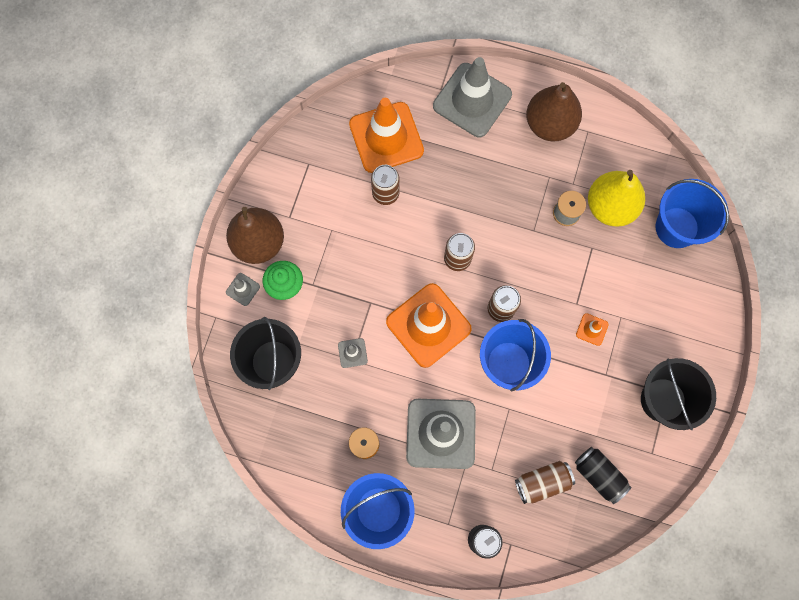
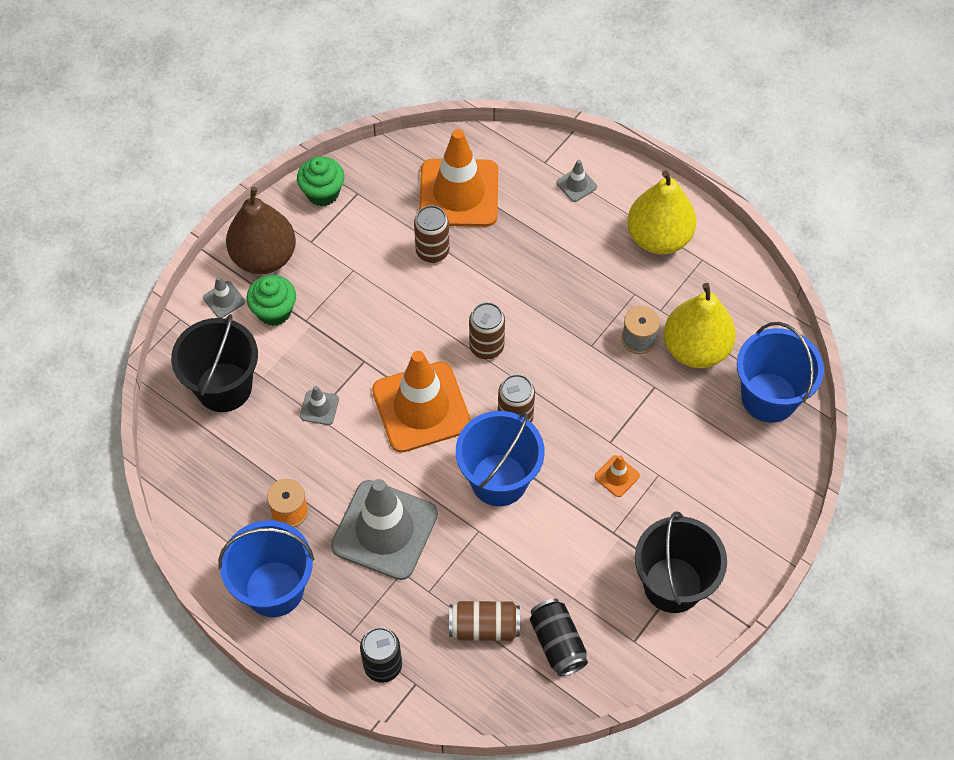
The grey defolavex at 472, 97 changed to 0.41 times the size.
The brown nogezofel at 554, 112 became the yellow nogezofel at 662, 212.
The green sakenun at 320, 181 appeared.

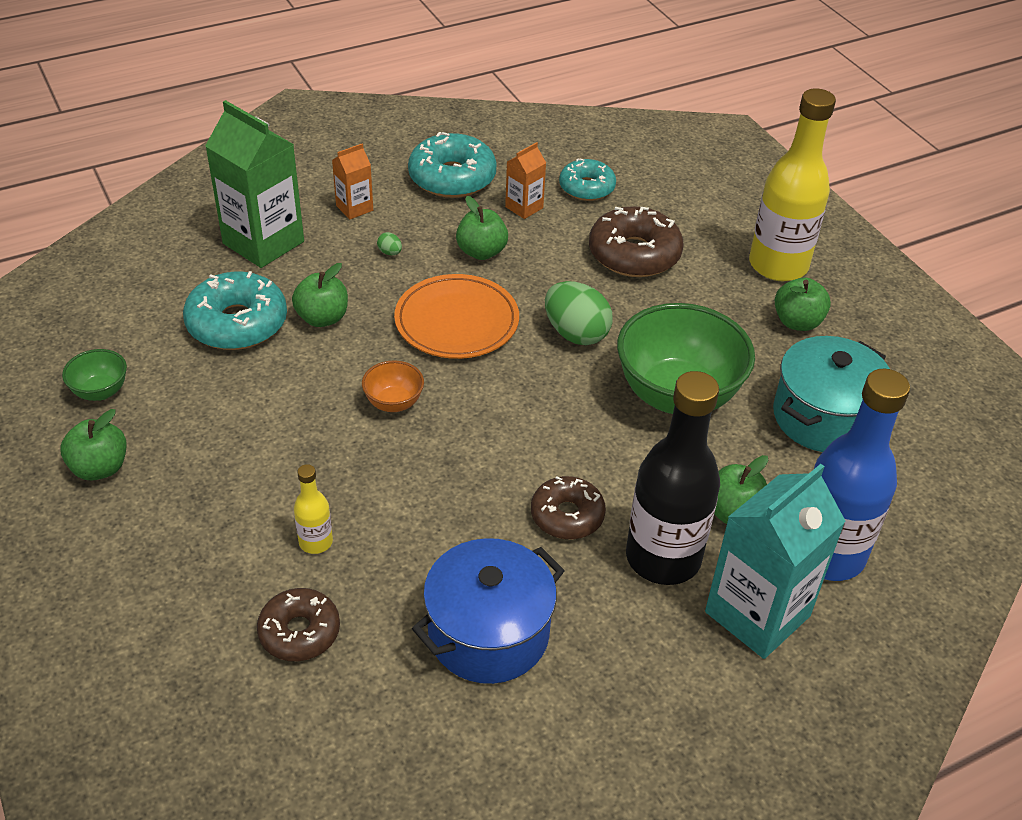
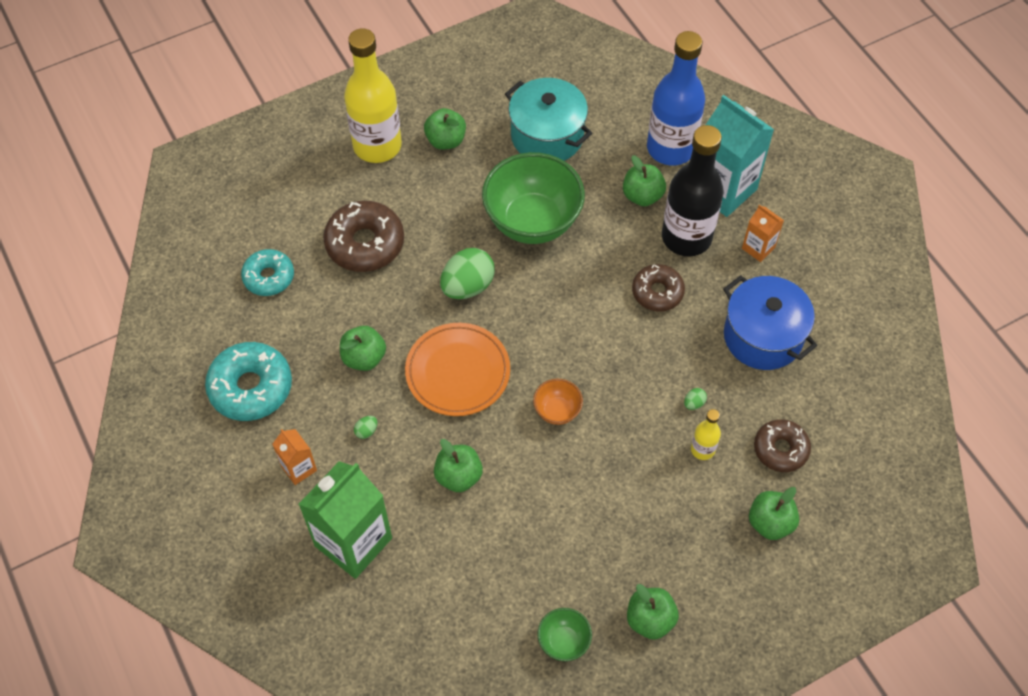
The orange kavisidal moved from 525, 180 to 763, 233.
The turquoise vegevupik at 235, 310 disappeared.
The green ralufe at 695, 399 appeared.
The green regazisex at 774, 513 appeared.

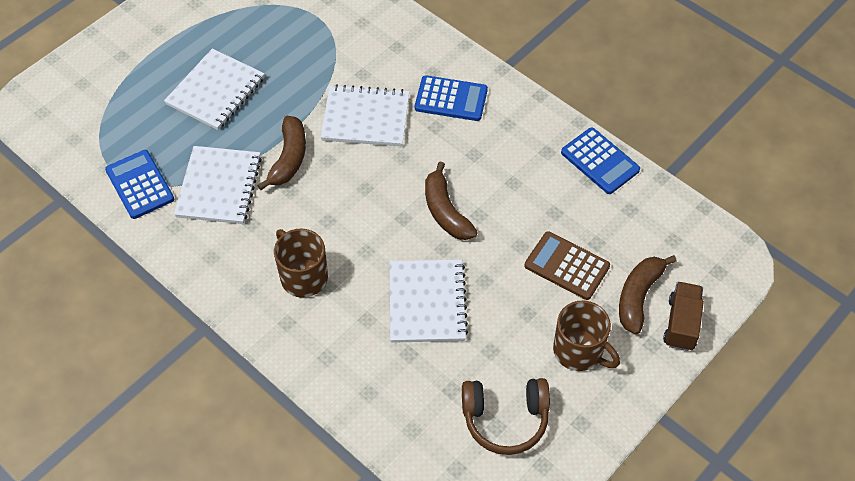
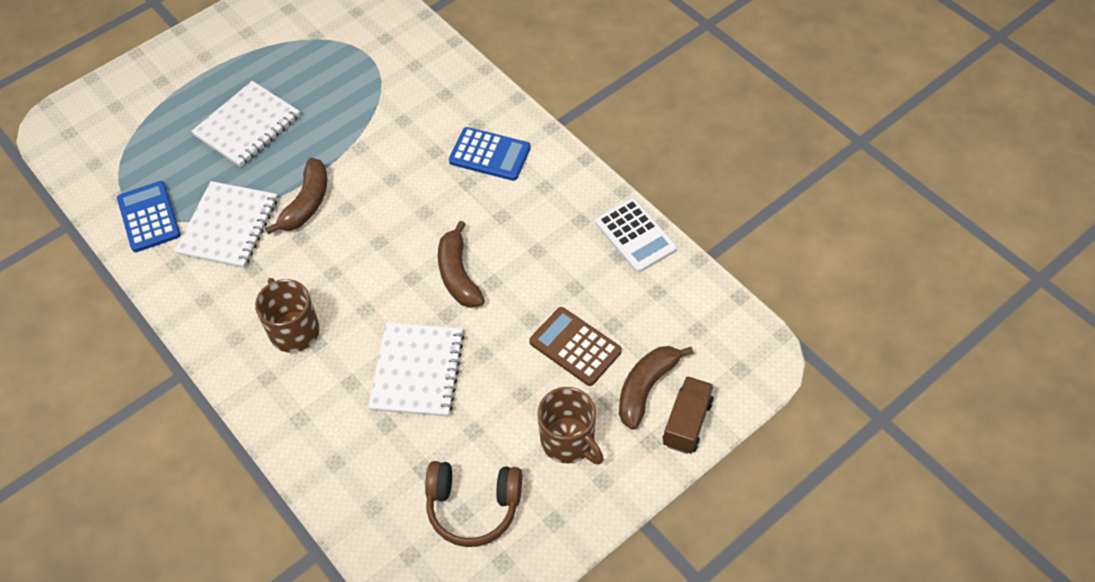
The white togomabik at 364, 115 disappeared.
The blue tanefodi at 600, 161 became the white tanefodi at 636, 235.

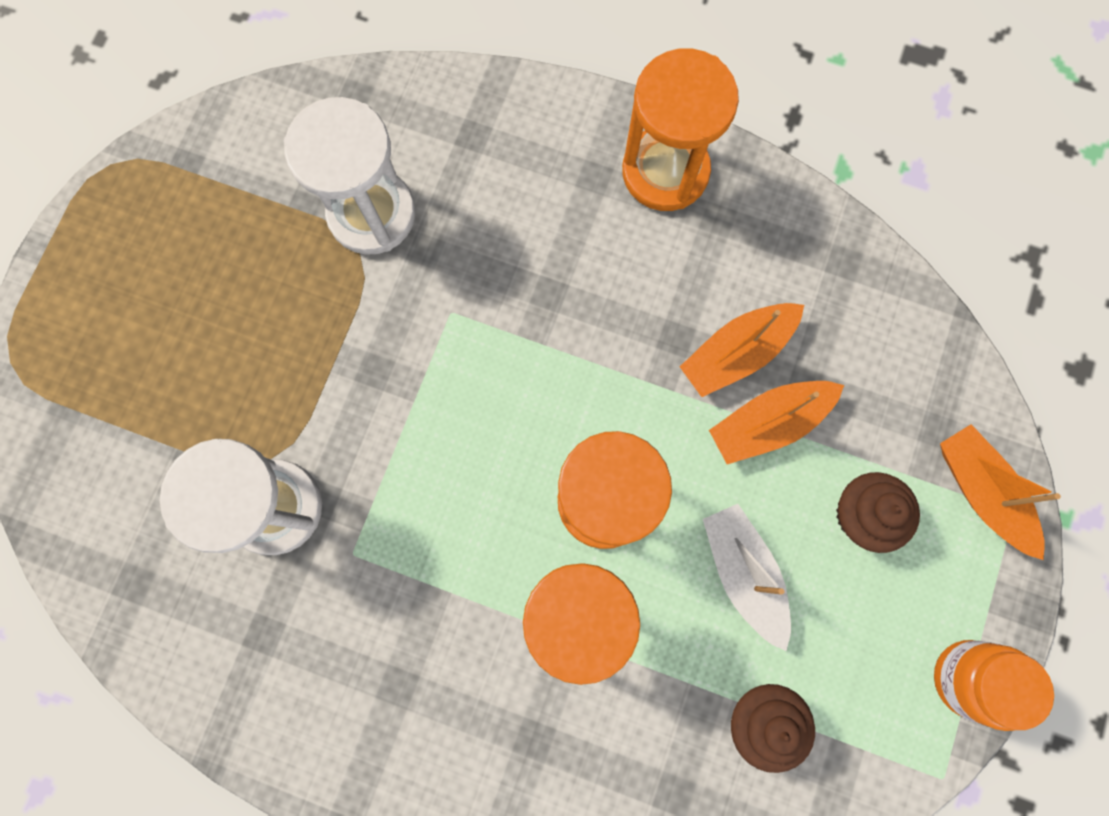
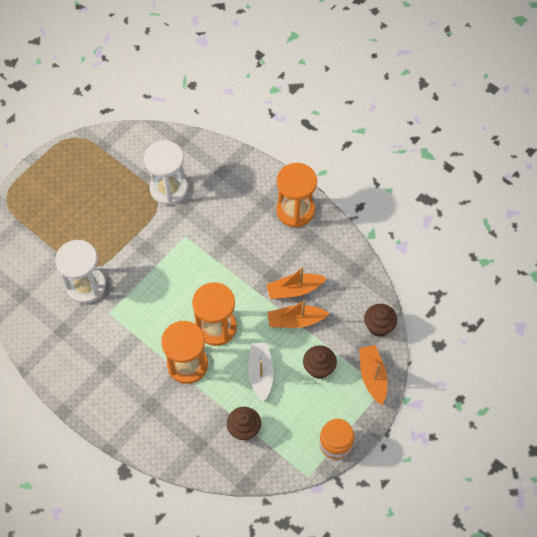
The brown sakenun at 380, 320 appeared.

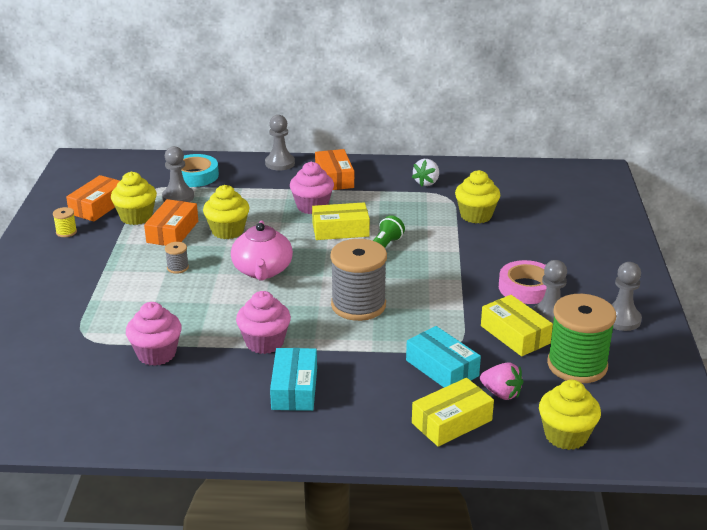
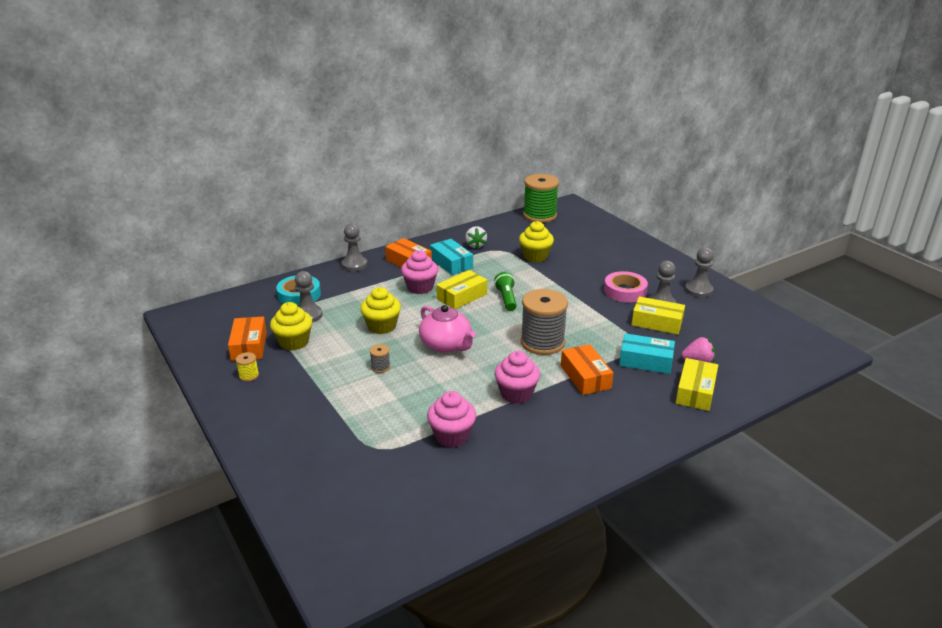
The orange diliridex moved from 171, 222 to 587, 369.
The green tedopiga moved from 581, 338 to 541, 198.
The turquoise diliridex moved from 293, 379 to 451, 257.
The yellow sakenun at 570, 415 disappeared.

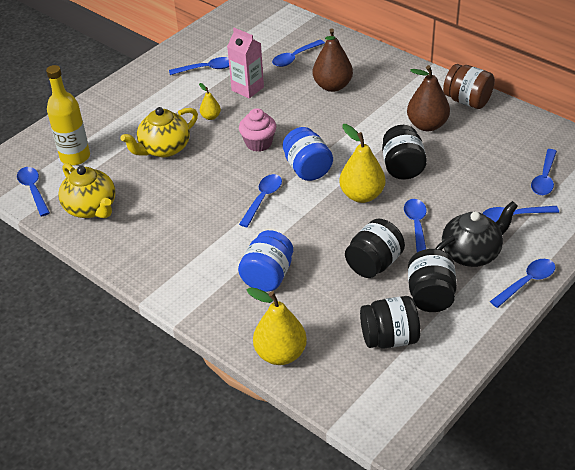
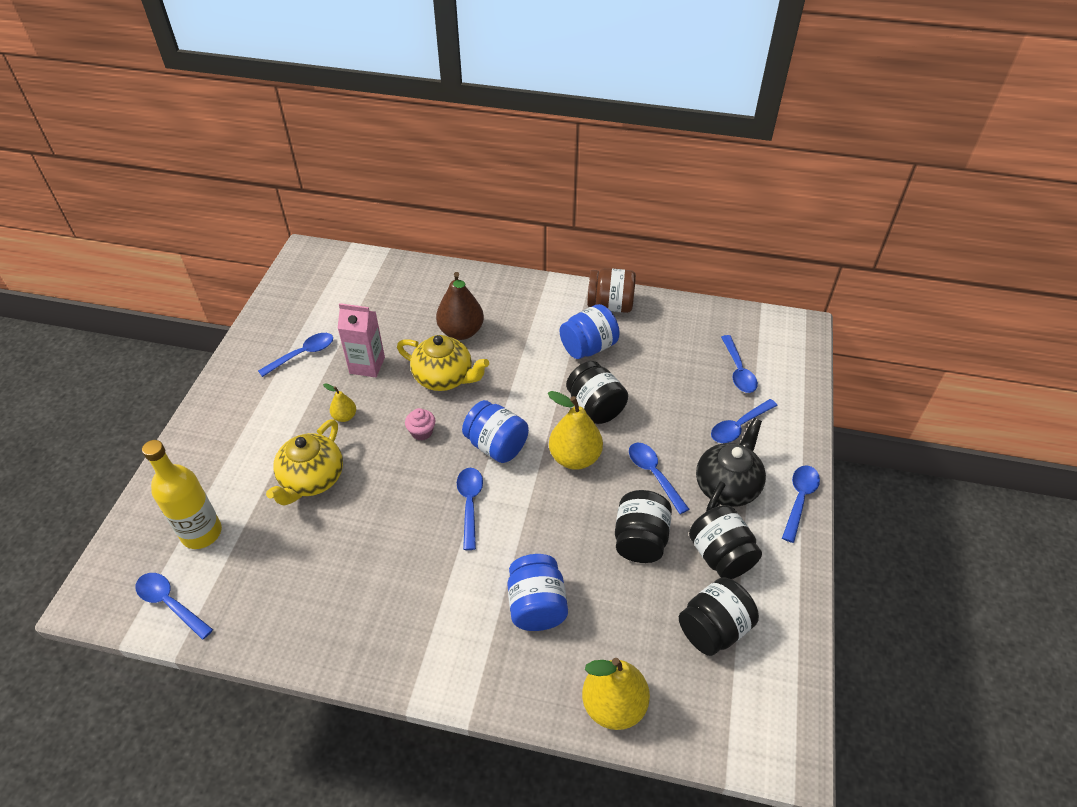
The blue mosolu at 298, 53 disappeared.
The brown nogezofel at 428, 98 was replaced by the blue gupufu at 590, 331.
The pink sakenun at 257, 130 changed to 0.66 times the size.
The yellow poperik moved from 86, 190 to 443, 363.

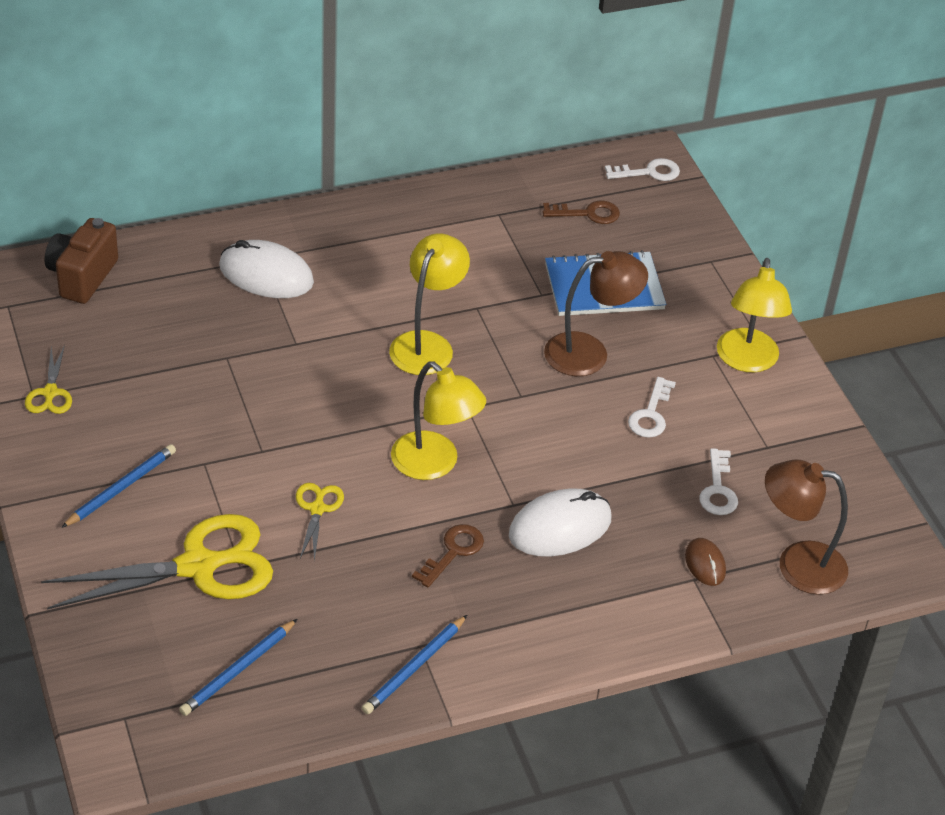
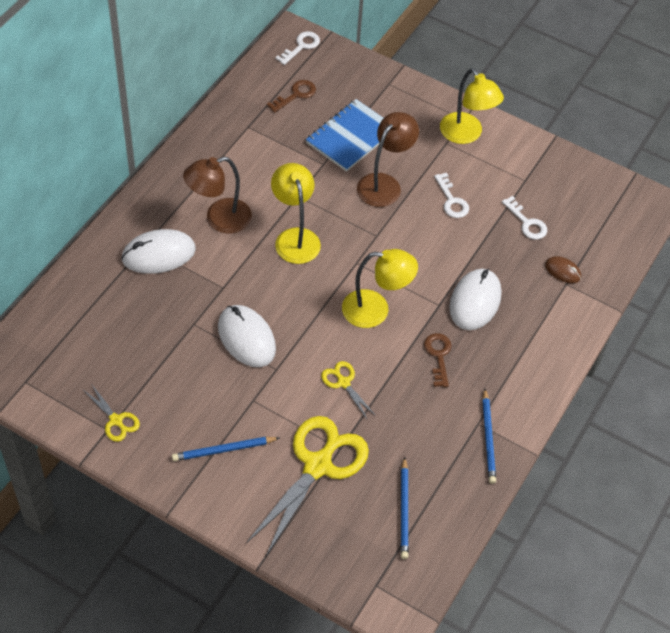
The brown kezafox at 81, 261 disappeared.
The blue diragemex at 118, 486 turned 105 degrees counterclockwise.
The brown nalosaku moved from 806, 527 to 217, 195.
The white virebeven at 247, 336 appeared.

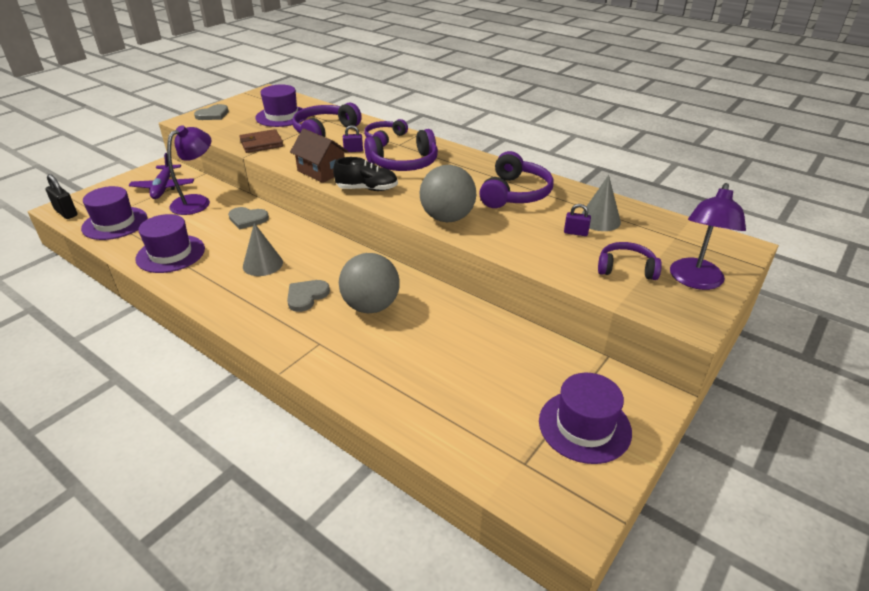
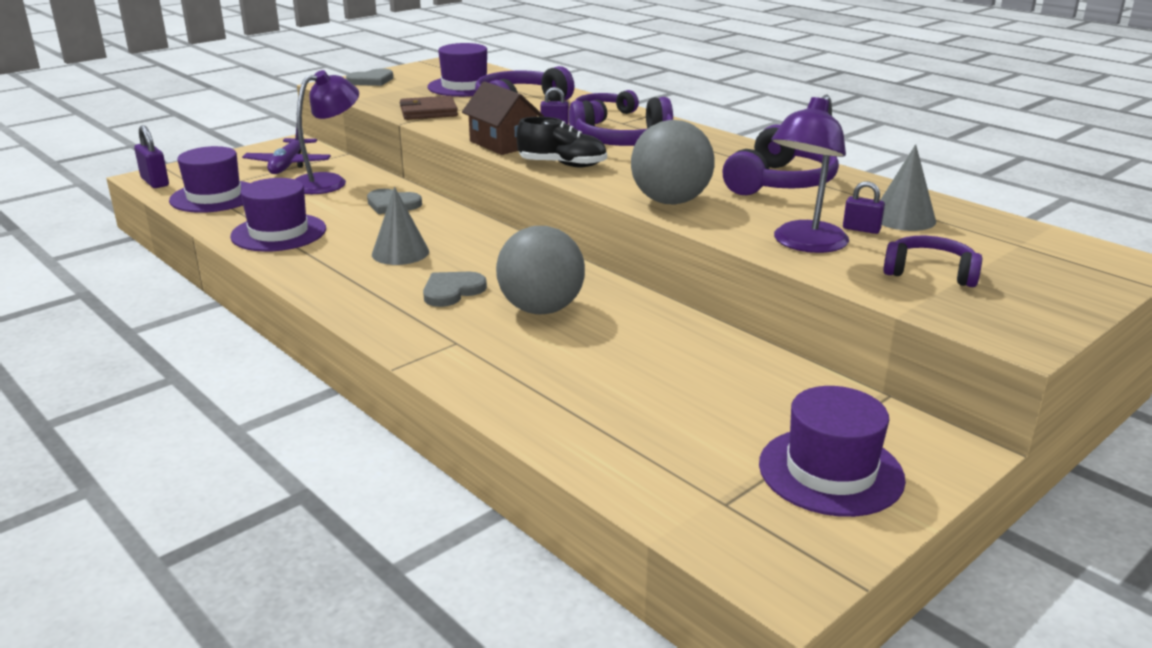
The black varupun at 61, 196 became the purple varupun at 151, 156.
The purple nalosaku moved from 708, 236 to 810, 173.

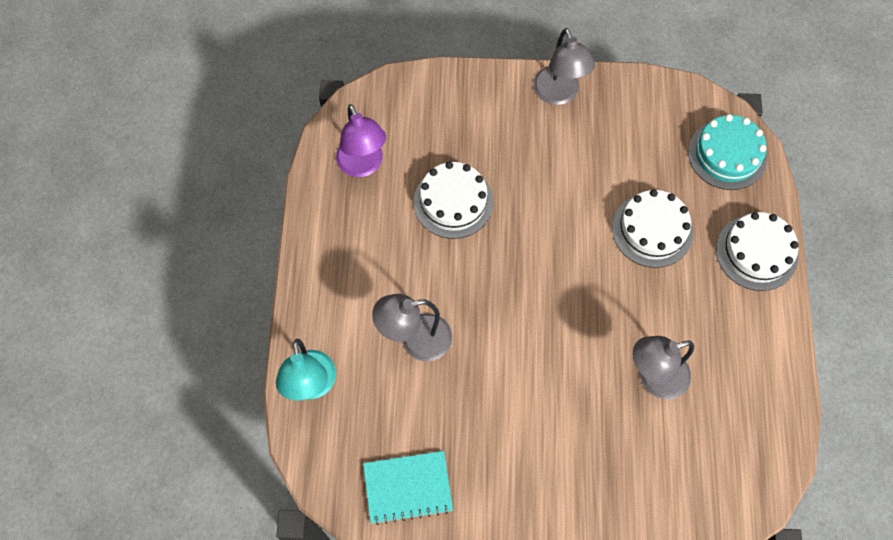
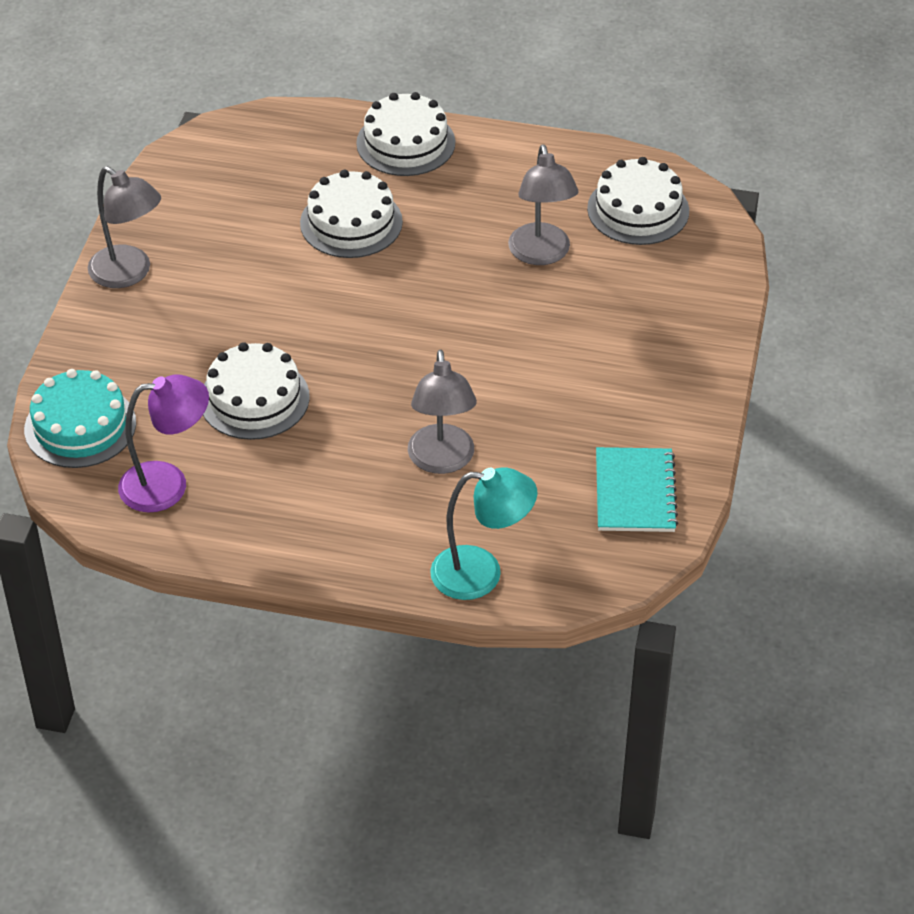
The grey nalosaku at 564, 66 turned 45 degrees clockwise.
The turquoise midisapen moved from 727, 152 to 80, 418.
The white midisapen at 638, 201 appeared.

